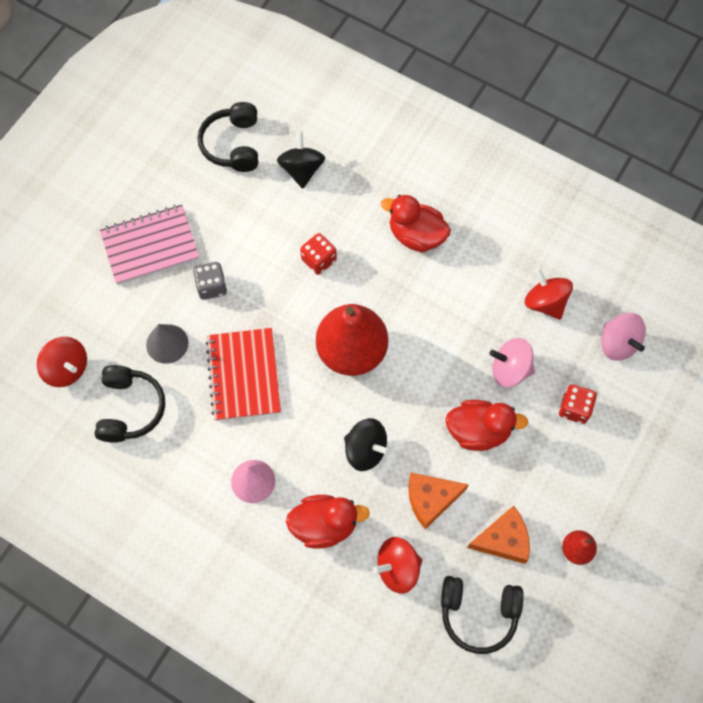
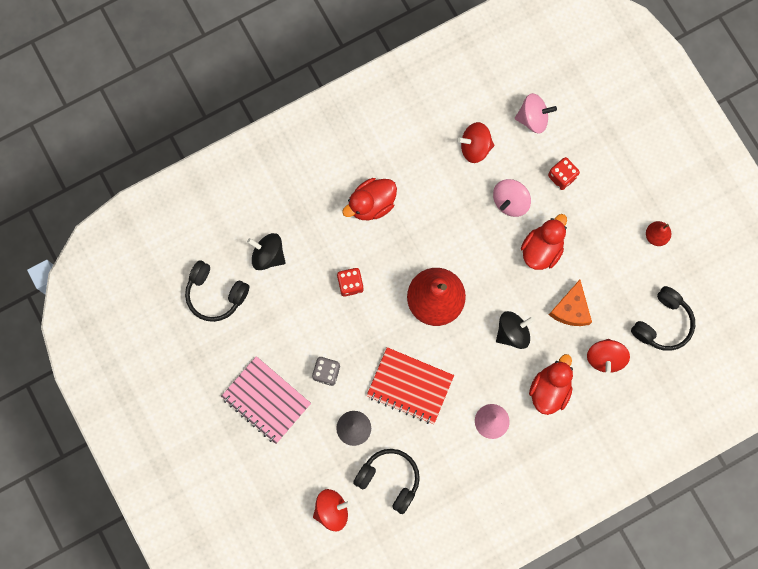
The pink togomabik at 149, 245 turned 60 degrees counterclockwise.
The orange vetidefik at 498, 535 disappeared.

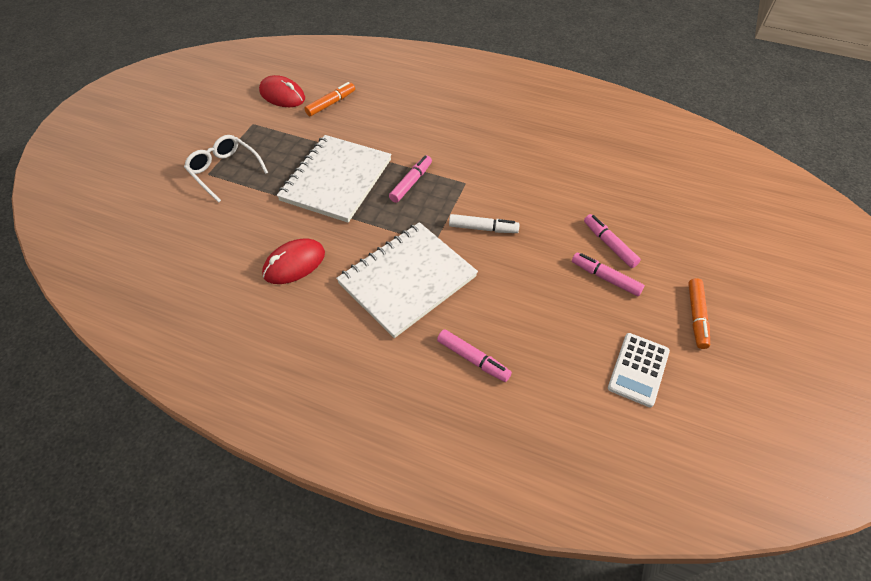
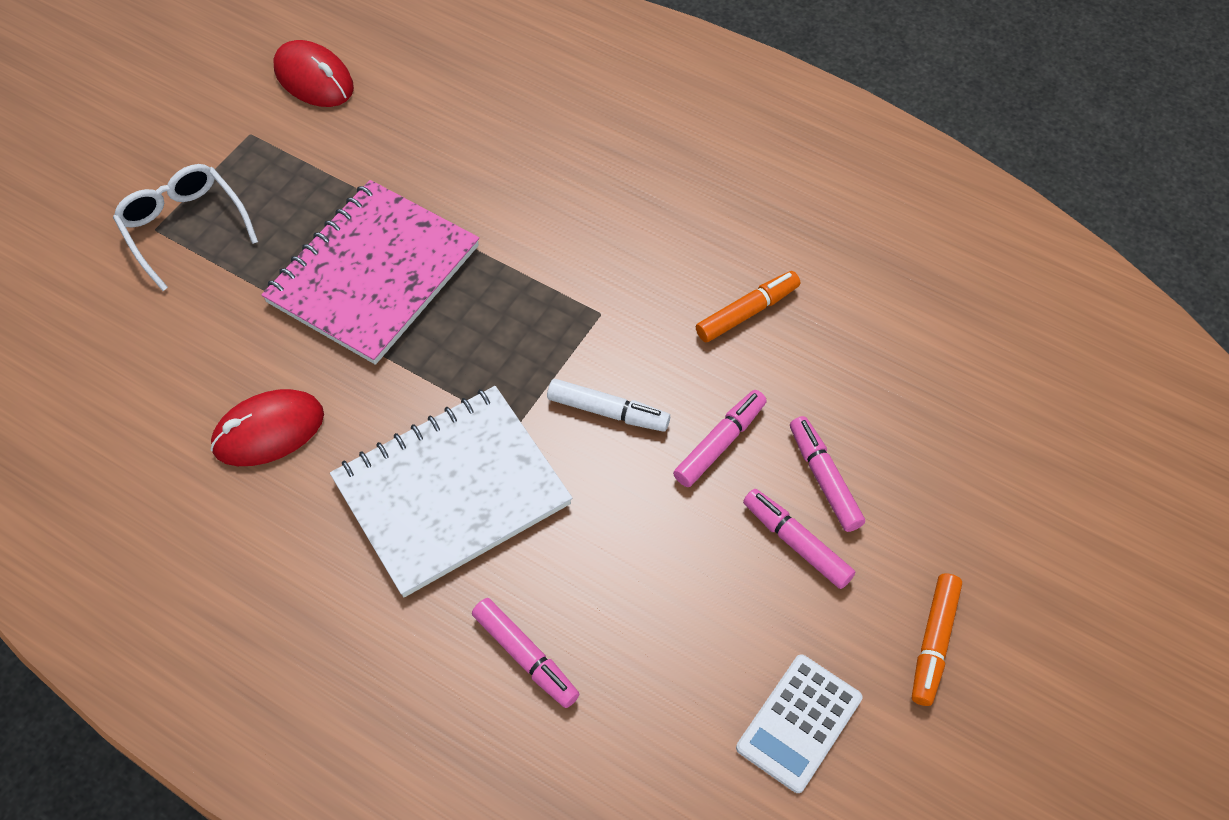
The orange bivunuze moved from 329, 99 to 748, 306.
The white togomabik at 334, 179 became the pink togomabik at 370, 272.
The pink bivunuze moved from 410, 179 to 720, 438.

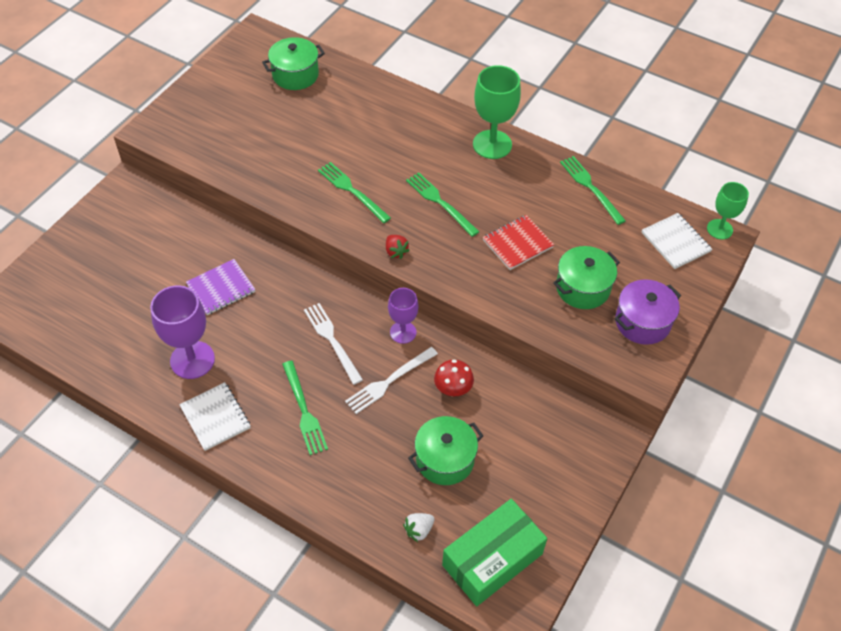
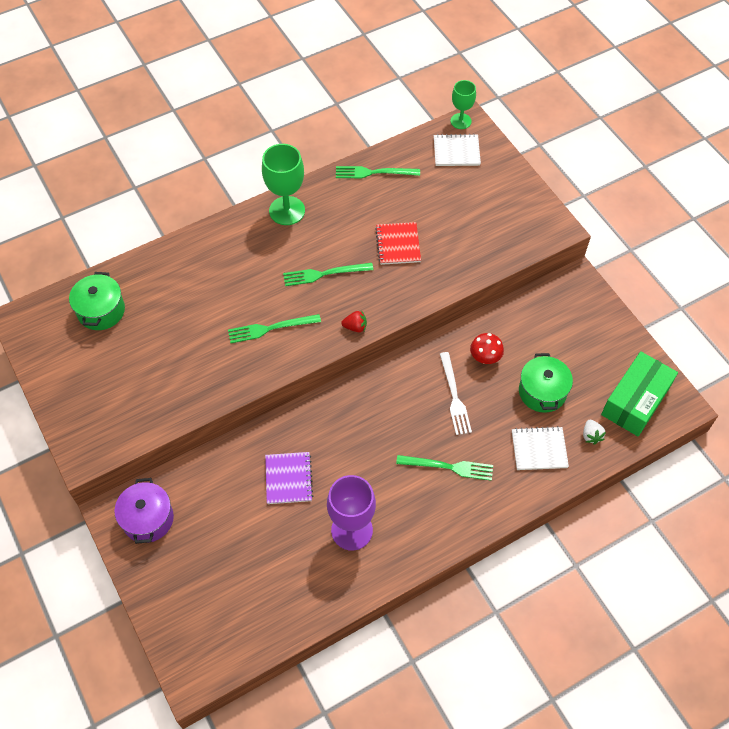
The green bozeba at 586, 277 disappeared.
The purple bozeba moved from 648, 312 to 144, 511.
The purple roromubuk at 403, 316 disappeared.
The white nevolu at 333, 344 disappeared.
The white togomabik moved from 215, 416 to 540, 448.
The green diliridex at 494, 552 turned 45 degrees clockwise.

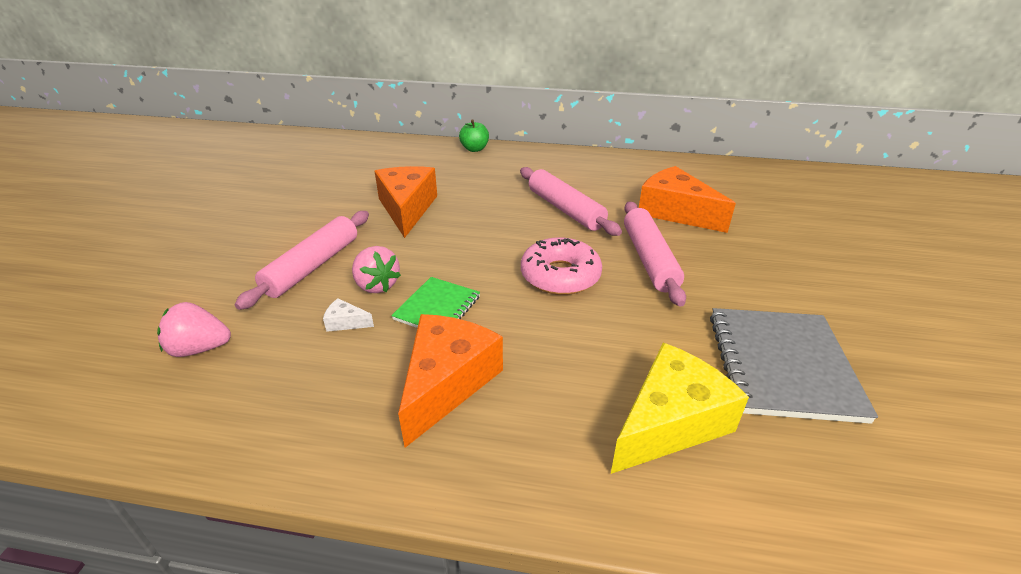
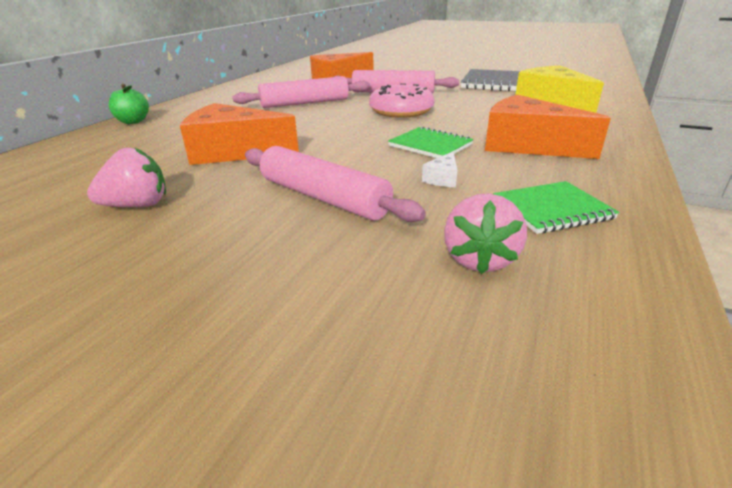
The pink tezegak moved from 376, 269 to 126, 177.
The green togomabik at 556, 207 appeared.

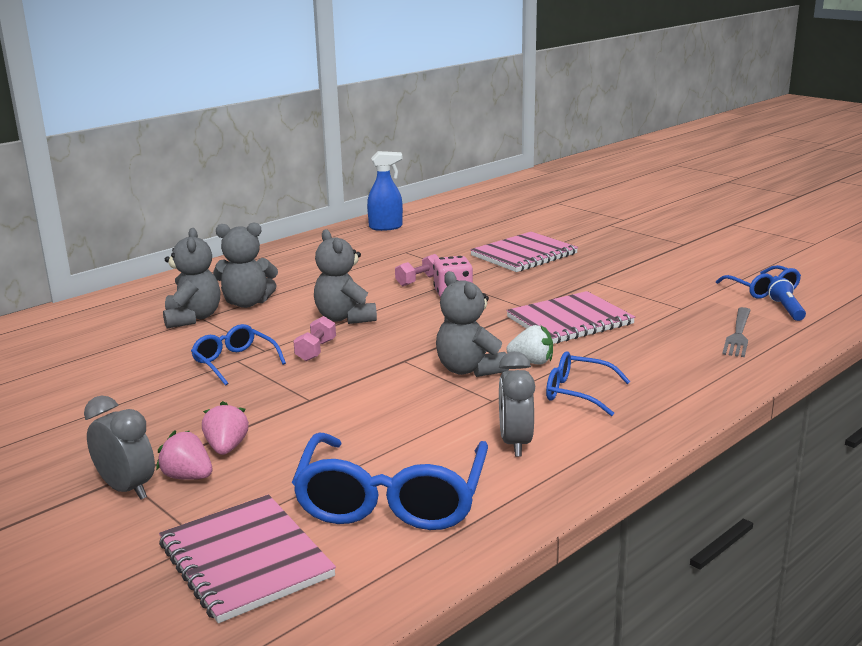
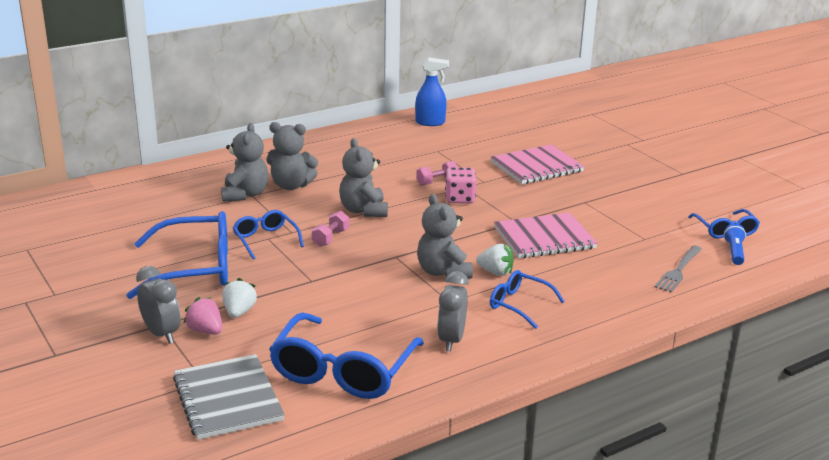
The pink tezegak at 225, 428 became the white tezegak at 239, 298.
The pink togomabik at 247, 559 became the grey togomabik at 229, 397.
The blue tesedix at 177, 255 appeared.

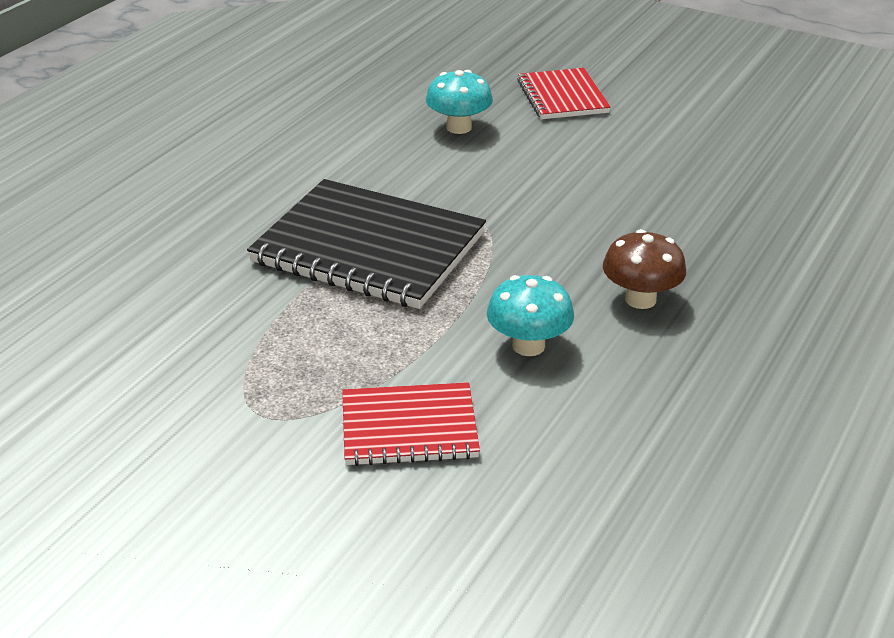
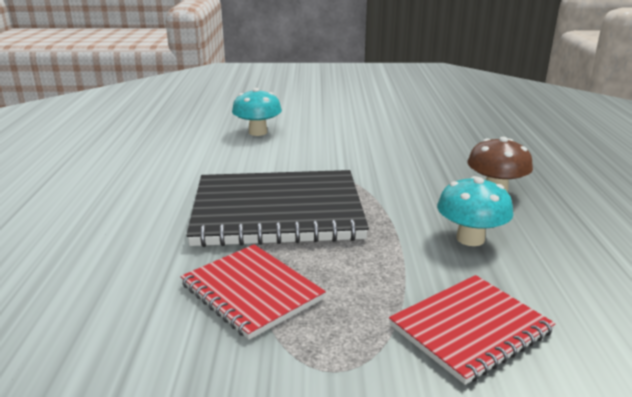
The red togomabik moved from 564, 93 to 253, 292.

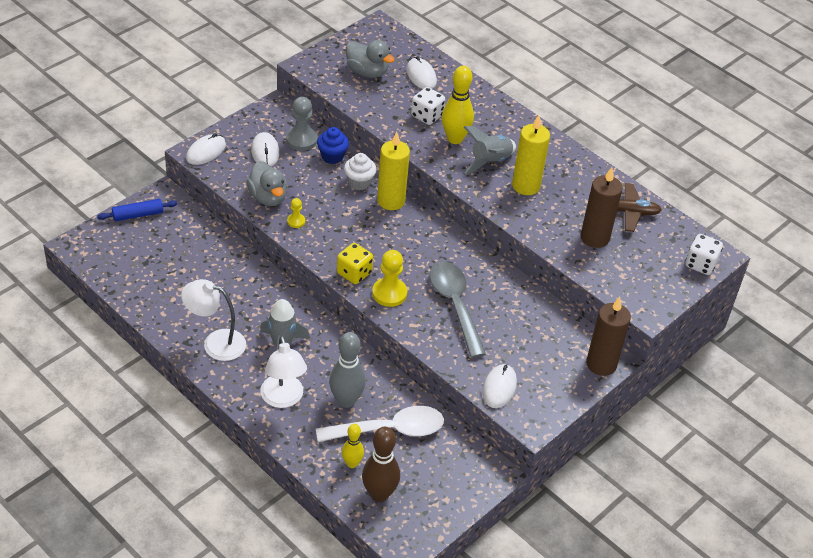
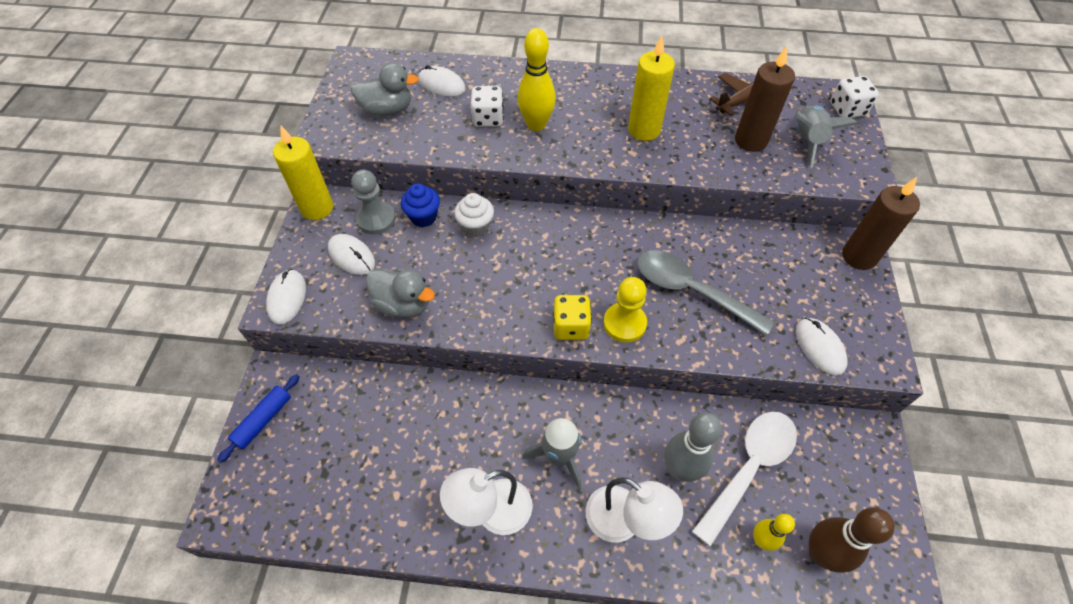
The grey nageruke moved from 490, 150 to 826, 137.
The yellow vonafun moved from 393, 171 to 303, 172.
The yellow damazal at 296, 213 disappeared.

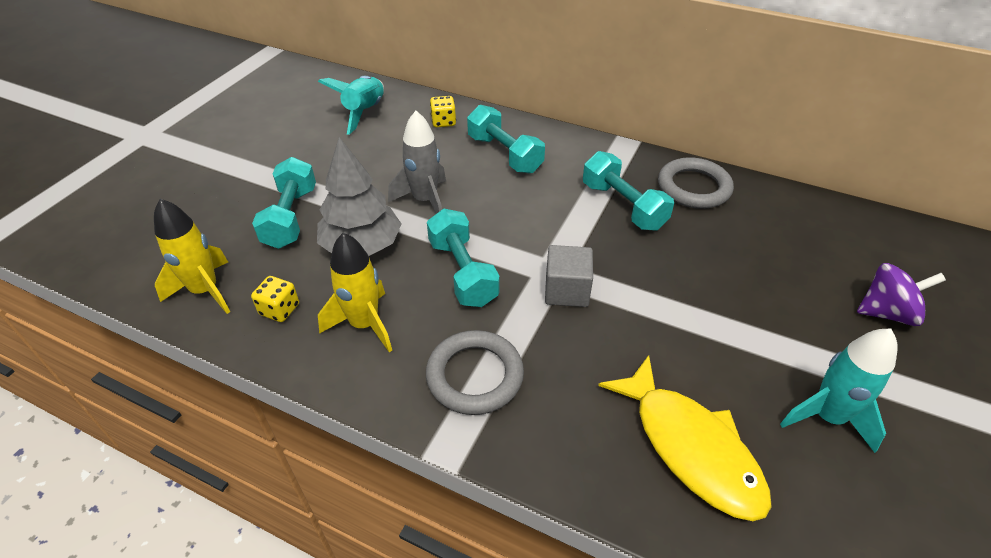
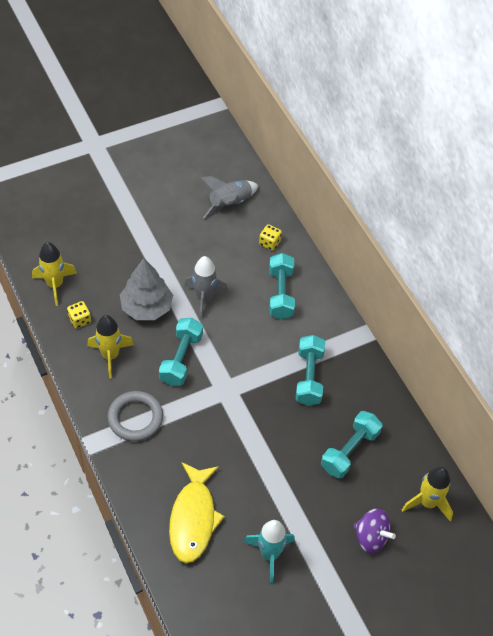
The turquoise nageruke at 351, 105 became the grey nageruke at 229, 197.
The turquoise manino moved from 284, 203 to 351, 445.
The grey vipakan at 696, 183 disappeared.
The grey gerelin at 569, 276 disappeared.
The yellow nageruke at 427, 494 appeared.

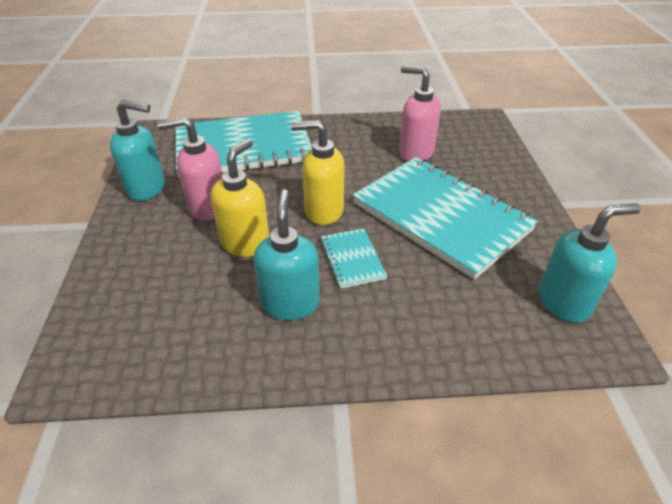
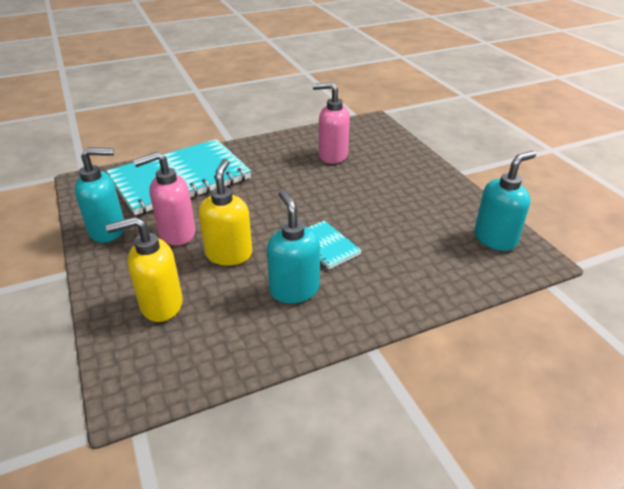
The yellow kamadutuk moved from 317, 172 to 144, 269.
The turquoise togomabik at 445, 218 disappeared.

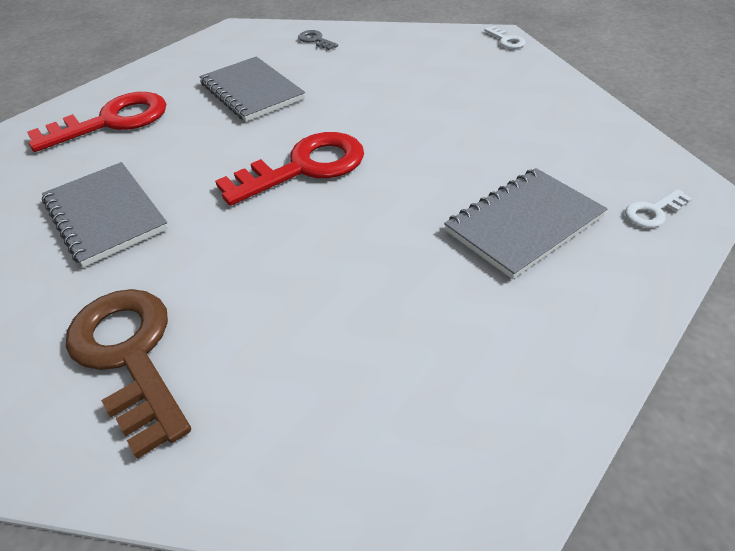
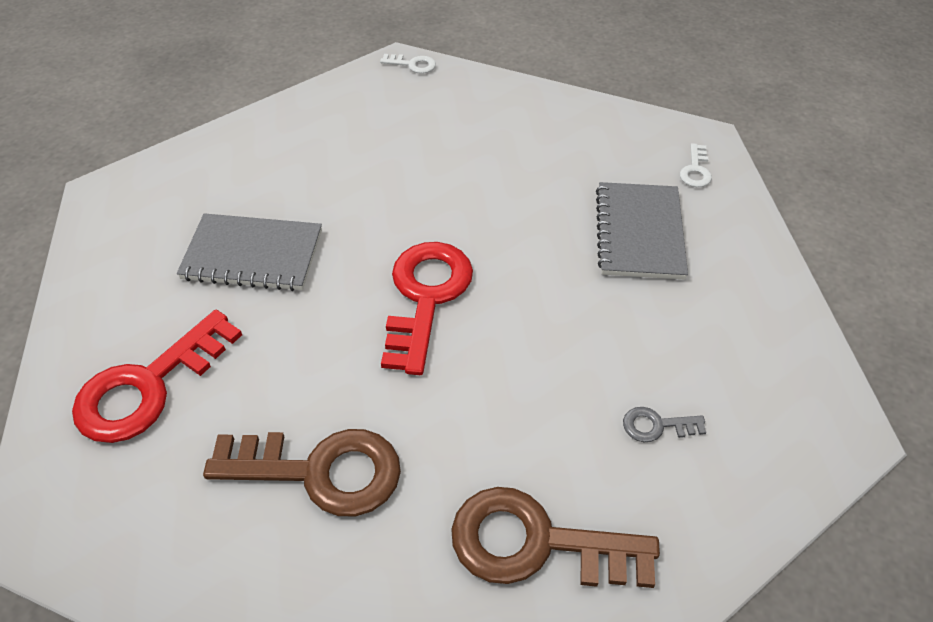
The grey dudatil moved from 318, 40 to 664, 424.
The red dudatil at 96, 122 turned 150 degrees counterclockwise.
The grey togomabik at 105, 214 was replaced by the brown dudatil at 302, 472.

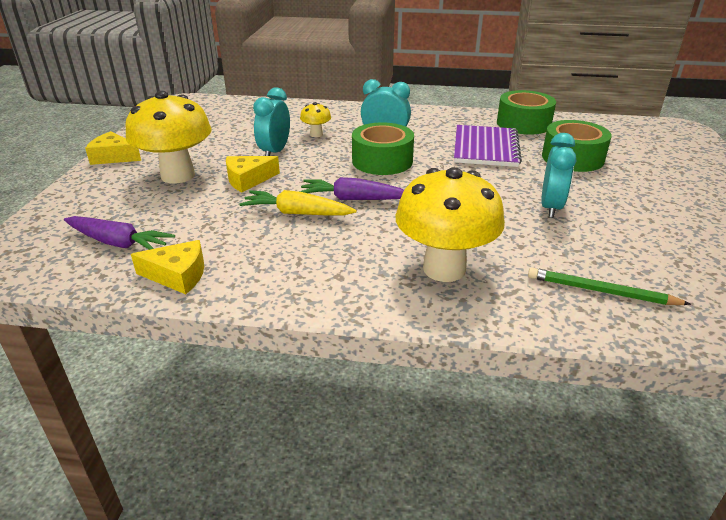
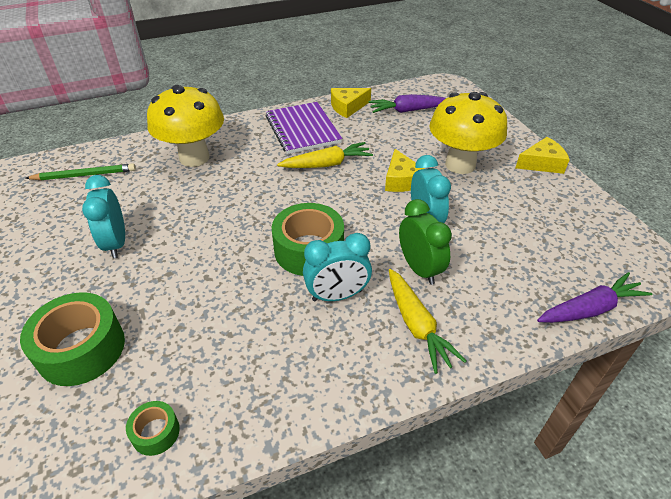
The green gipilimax at 526, 112 changed to 0.49 times the size.
The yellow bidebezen at 315, 119 was replaced by the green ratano at 425, 242.
The purple togomabik moved from 488, 146 to 304, 128.
The yellow vetidefik at 253, 174 turned 135 degrees clockwise.
The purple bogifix moved from 351, 188 to 594, 297.
The yellow bogifix at 427, 321 appeared.

